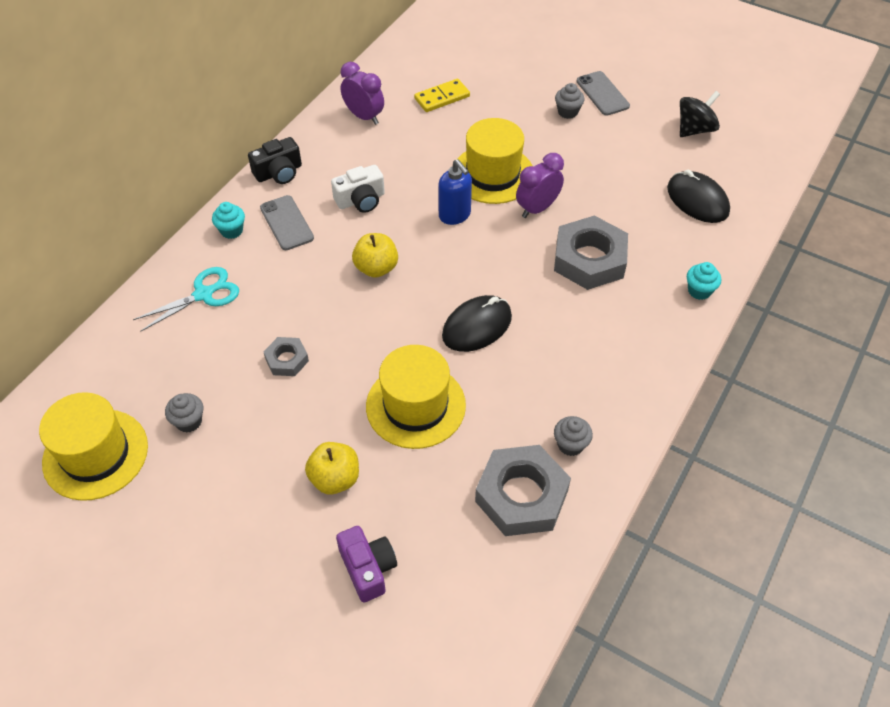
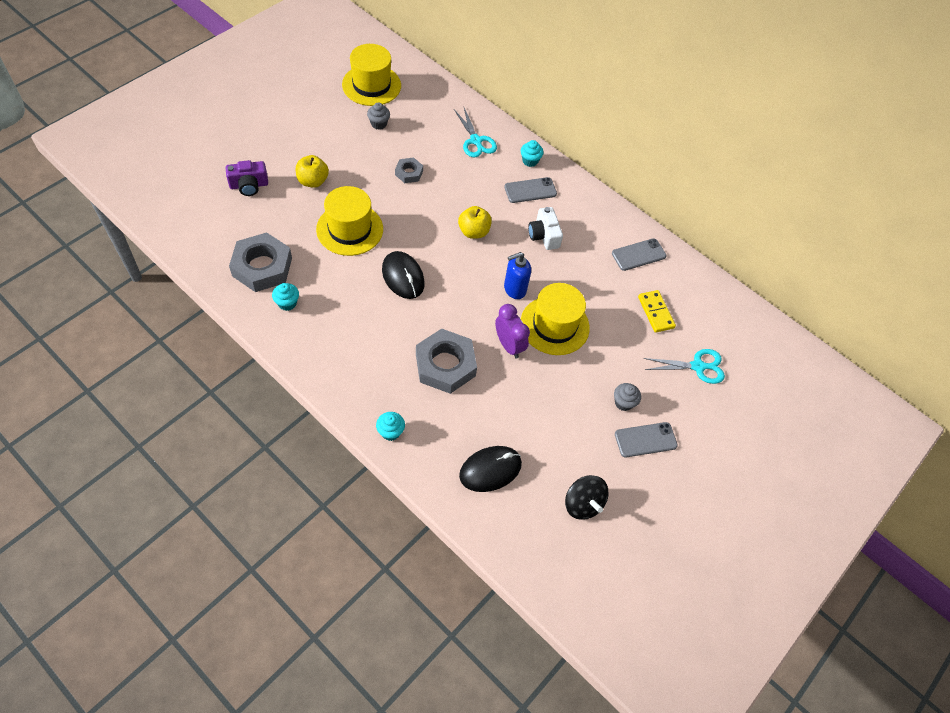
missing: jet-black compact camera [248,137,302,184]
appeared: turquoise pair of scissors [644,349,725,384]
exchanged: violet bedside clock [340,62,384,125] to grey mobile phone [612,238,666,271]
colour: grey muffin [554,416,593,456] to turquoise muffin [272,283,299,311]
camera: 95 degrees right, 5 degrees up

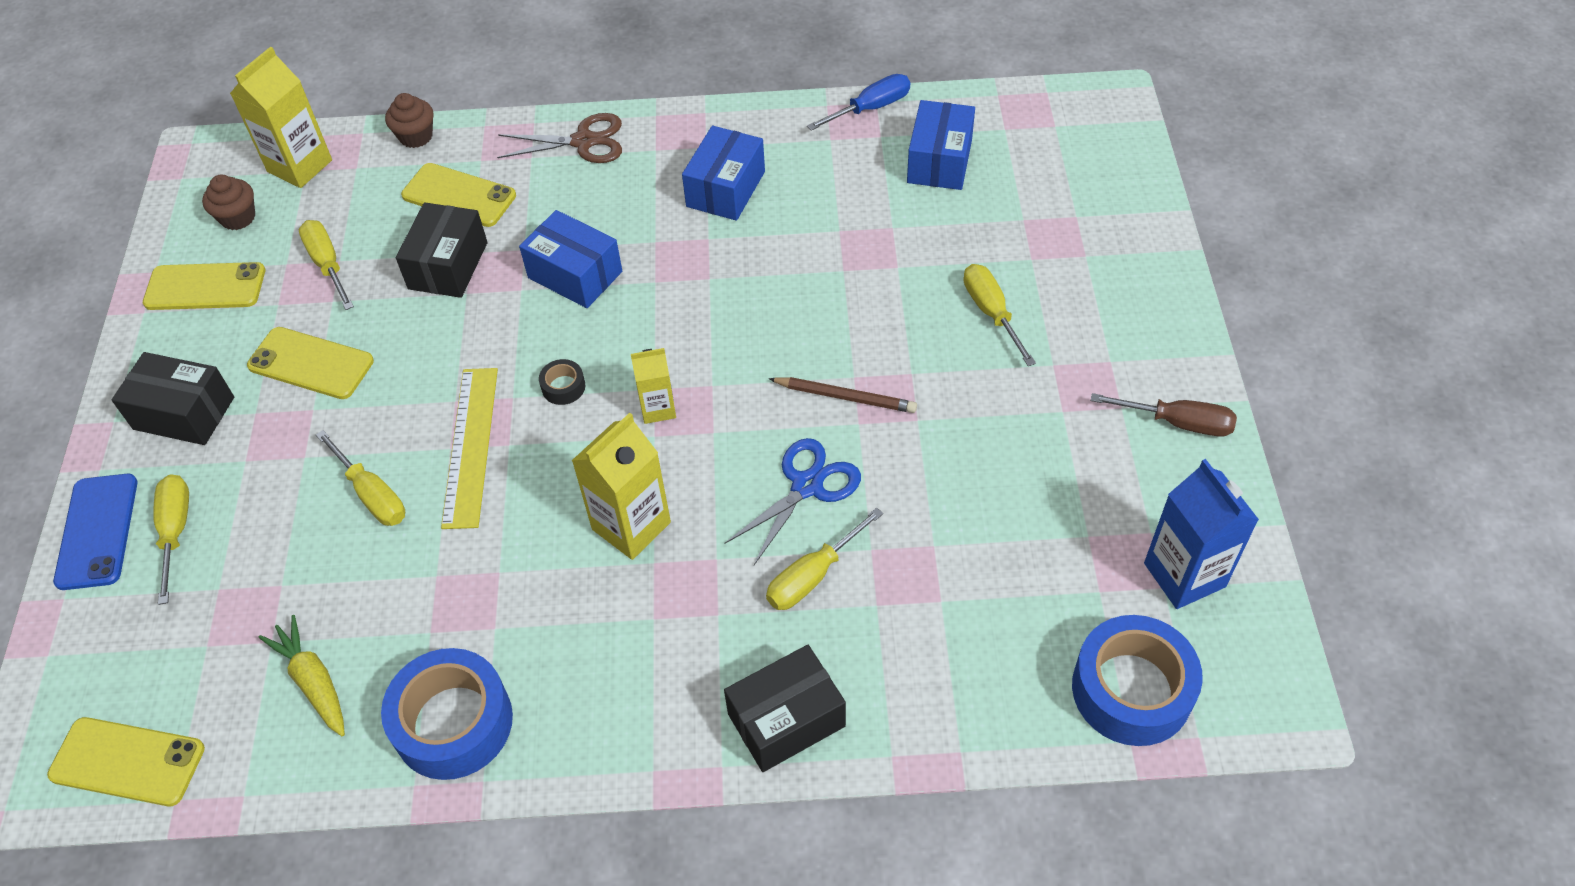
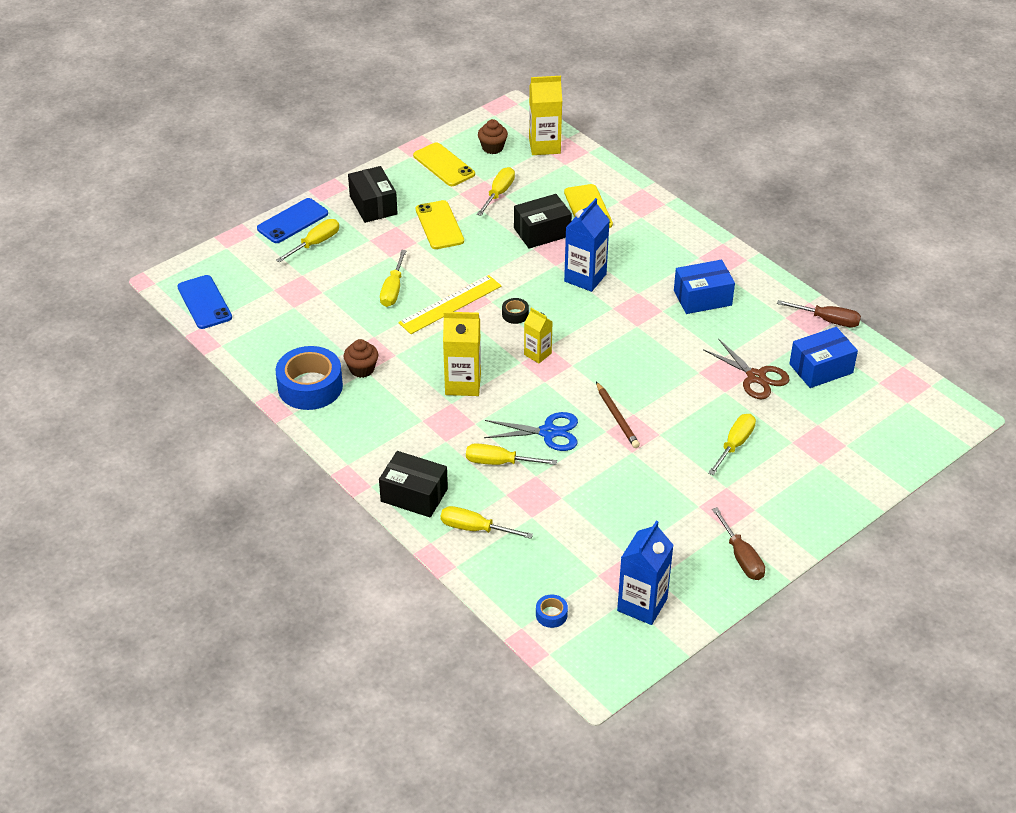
missing: bright yellow toy carrot [259,615,345,736]
appeared: bright yellow hand screwdriver [441,506,533,539]
relocated: russet muffin [385,93,434,148] to [344,339,378,378]; russet pair of scissors [497,113,622,163] to [703,338,790,399]
exchanged: cobalt package [519,210,622,308] to cobalt milk carton [564,198,610,292]
colour: bright yellow mobile phone [47,717,205,806] to cobalt mobile phone [177,275,232,329]; cobalt hand screwdriver [807,74,911,131] to russet hand screwdriver [777,300,861,328]
size: cobalt roll of tape [1072,615,1203,746] = [536,594,568,628] x0.43
camera: 50 degrees right, 10 degrees down

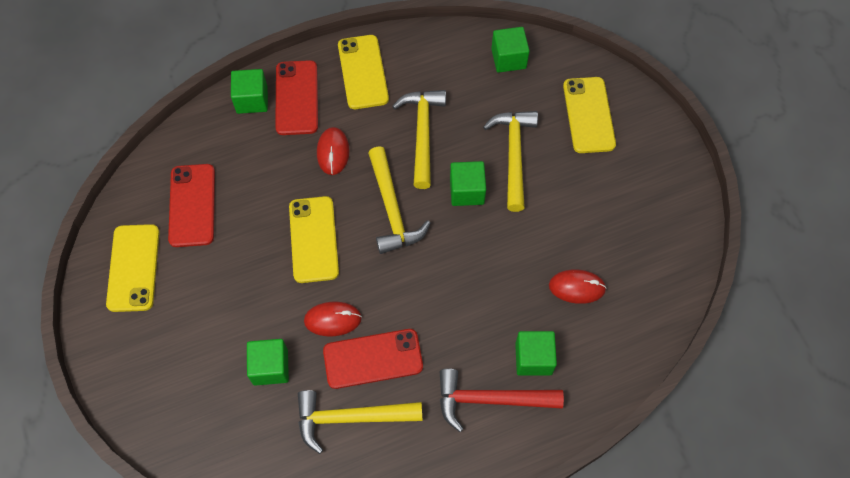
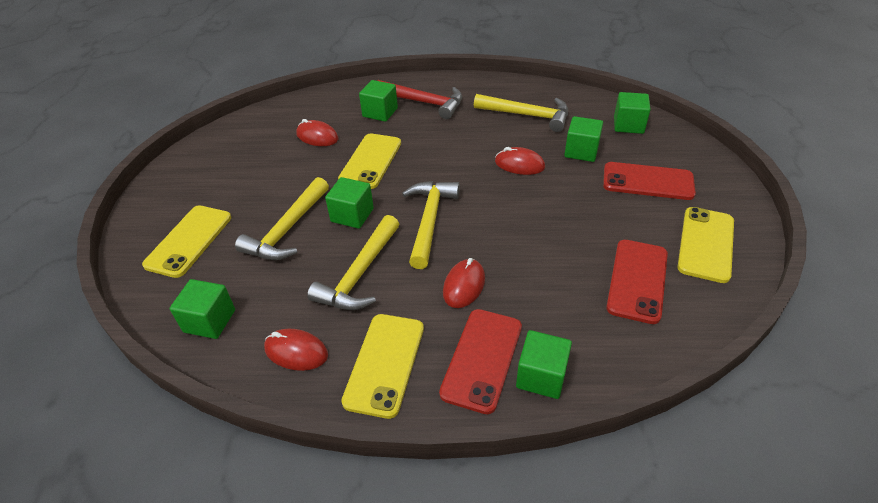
appeared: scarlet PC mouse [264,329,328,371]; green solid cube [614,92,651,134]
relocated: bright yellow mobile phone [289,196,339,283] to [338,133,401,189]; scarlet mobile phone [323,329,423,389] to [603,162,696,200]
camera: 155 degrees left, 20 degrees down

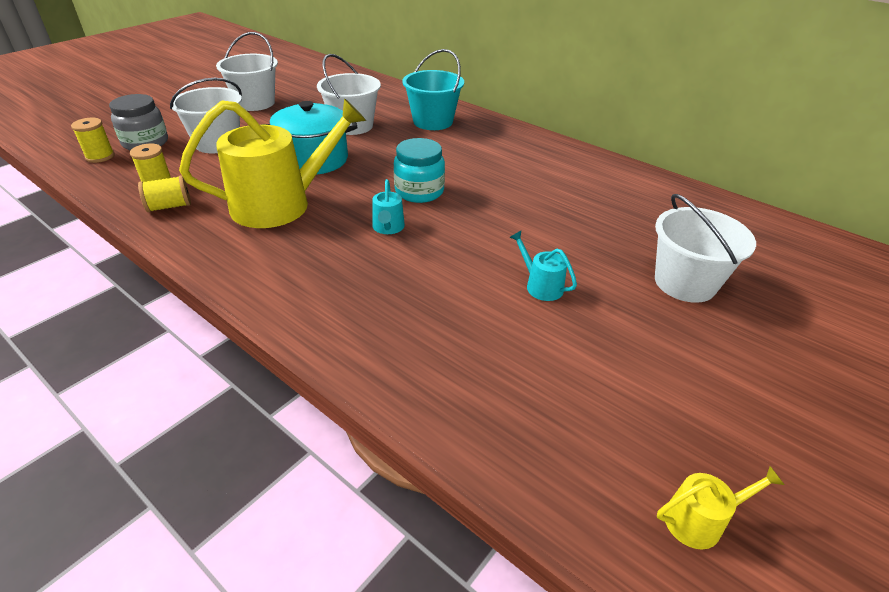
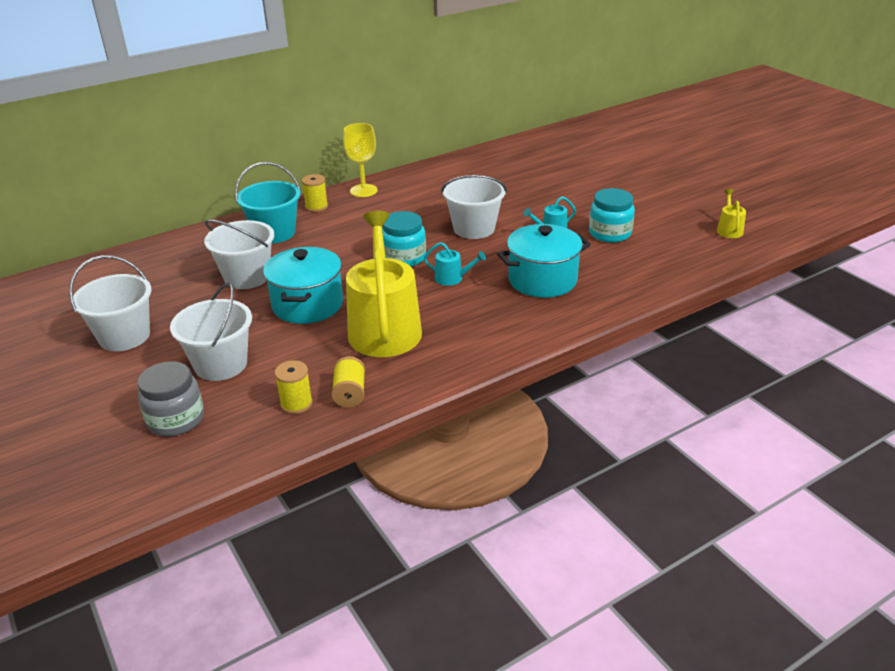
appeared: bright yellow goblet [343,123,378,197]; turquoise pot [497,224,591,298]; turquoise jam jar [589,188,635,243]
relocated: bright yellow bobbin [71,118,115,163] to [302,174,328,212]; snow-white sand bucket [655,194,756,303] to [441,175,507,239]
camera: 70 degrees left, 5 degrees down

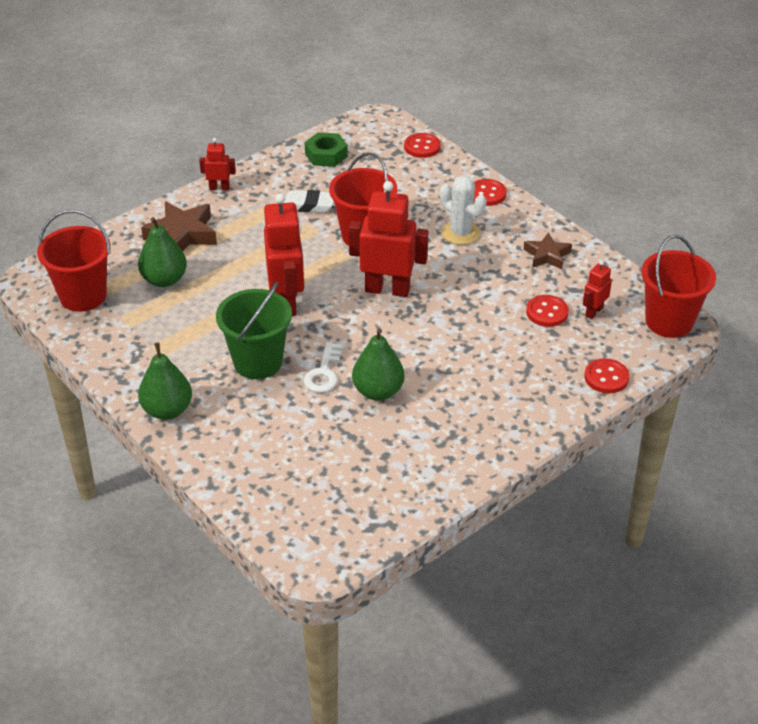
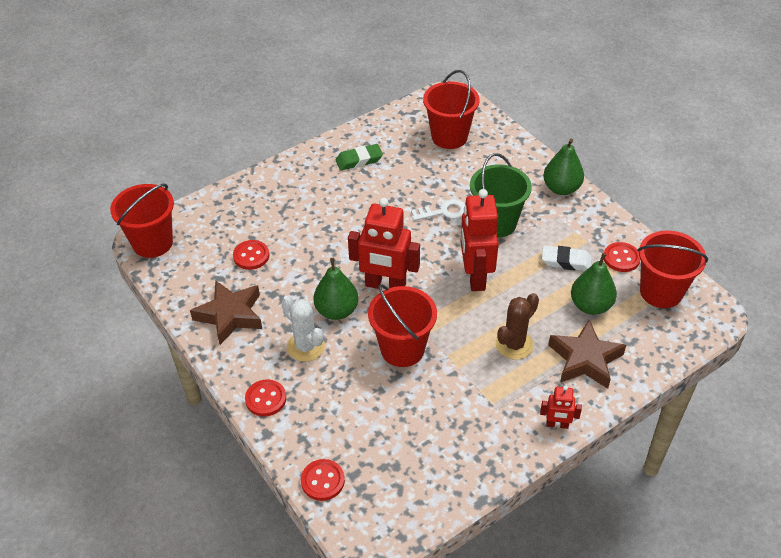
missing: green nut [305,132,348,167]; scarlet robot figure [583,260,612,319]
appeared: green pencil eraser [336,144,383,171]; scarlet sand bucket [423,70,480,149]; russet cactus [495,293,539,360]
relocated: green pear [352,328,405,401] to [313,258,358,320]; snow-white pencil eraser [284,190,334,212] to [542,245,592,271]; scarlet sewing button [584,358,629,393] to [604,242,640,272]
spun: snow-white door key [304,342,343,393] = [411,199,465,221] 60 degrees clockwise
size: russet five-pointed star [523,233,572,269] = [190,280,262,345] x1.59
camera: 175 degrees left, 5 degrees up

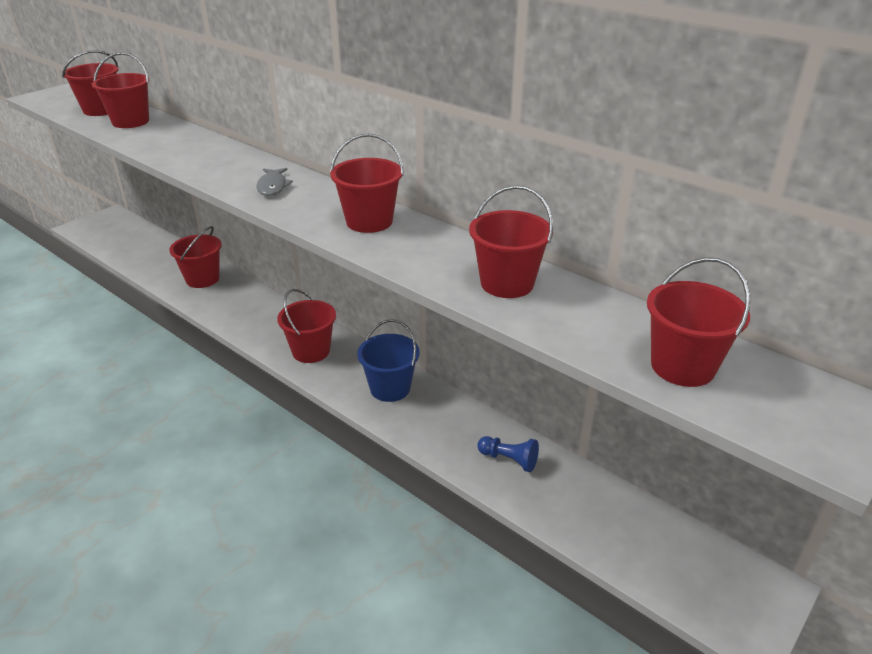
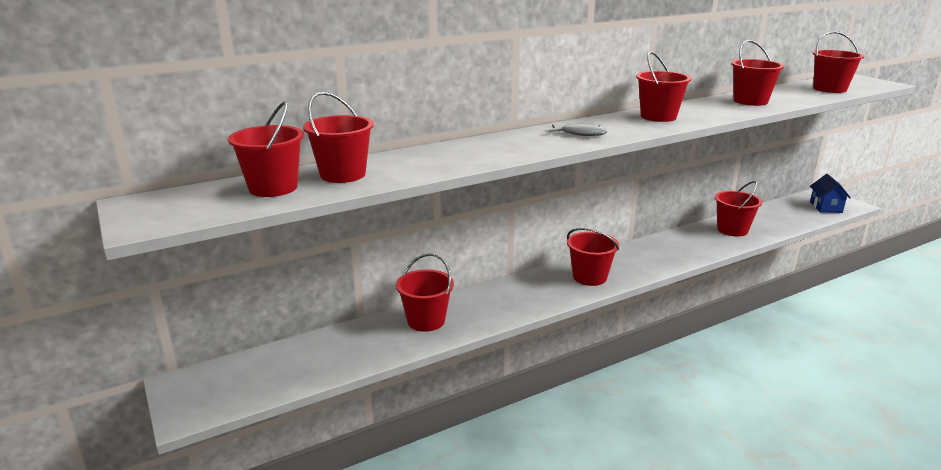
missing: cobalt sand bucket [357,319,420,402]
appeared: cobalt house [810,174,851,213]
exchanged: cobalt pawn [477,436,539,472] to scarlet sand bucket [715,181,762,236]
camera: 70 degrees left, 10 degrees down

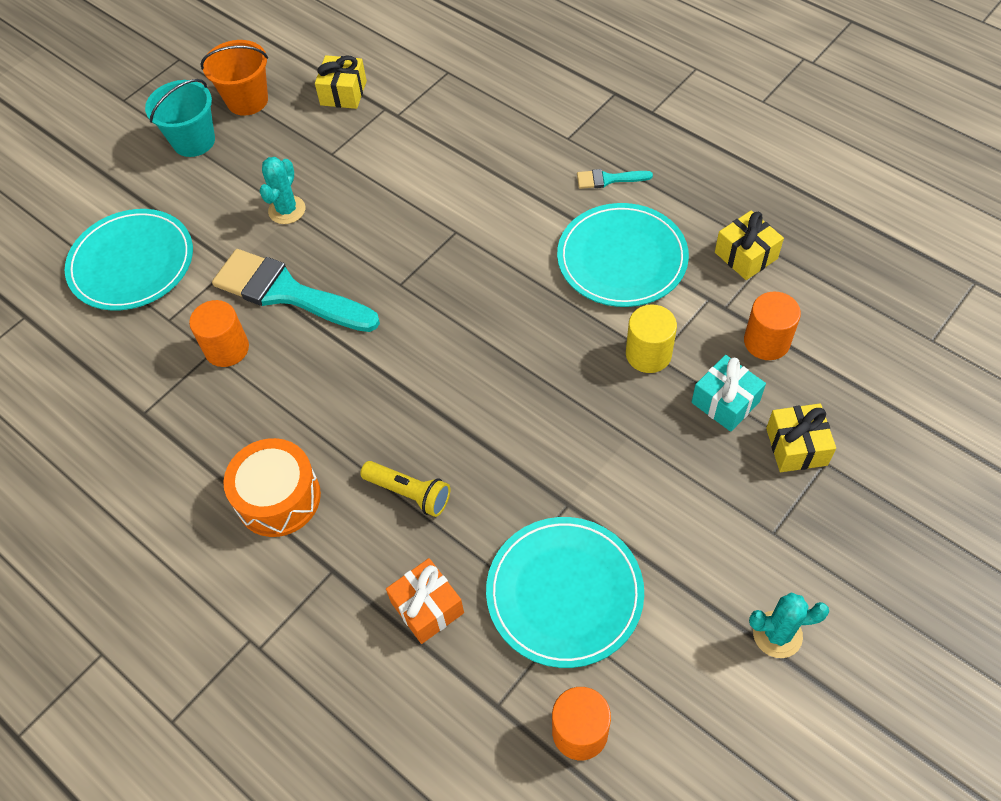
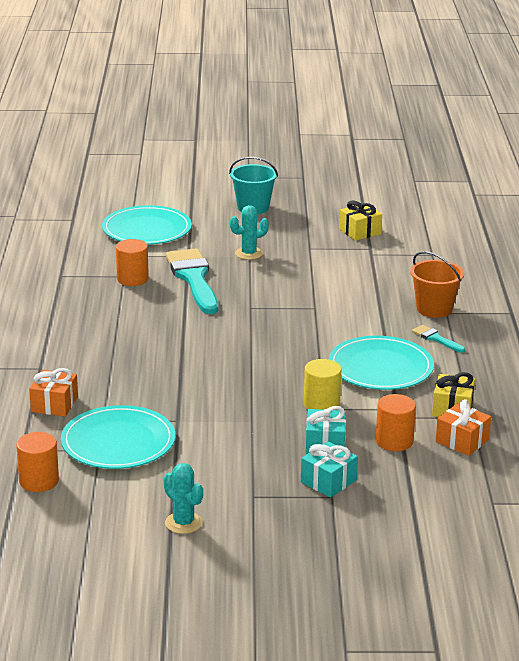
missing: orange toy drum [223,438,321,537]; bright yellow pocket torch [360,461,450,517]
appeared: orange gift [436,399,491,456]
relocated: orange sand bucket [200,40,268,116] to [410,251,464,318]
colour: bright yellow gift [766,403,836,472] to turquoise gift [301,442,358,498]
camera: 45 degrees right, 30 degrees down

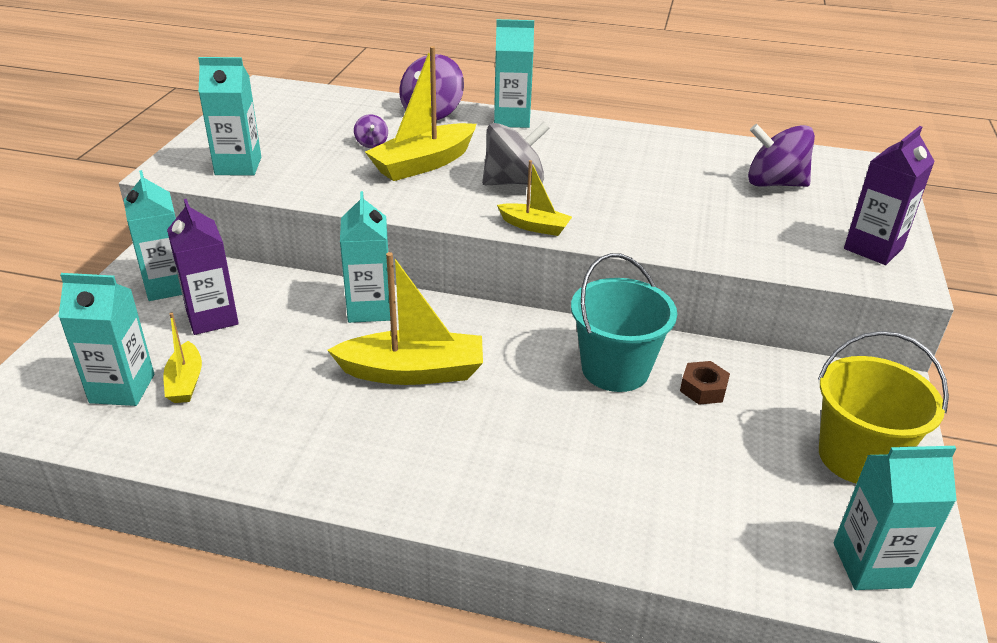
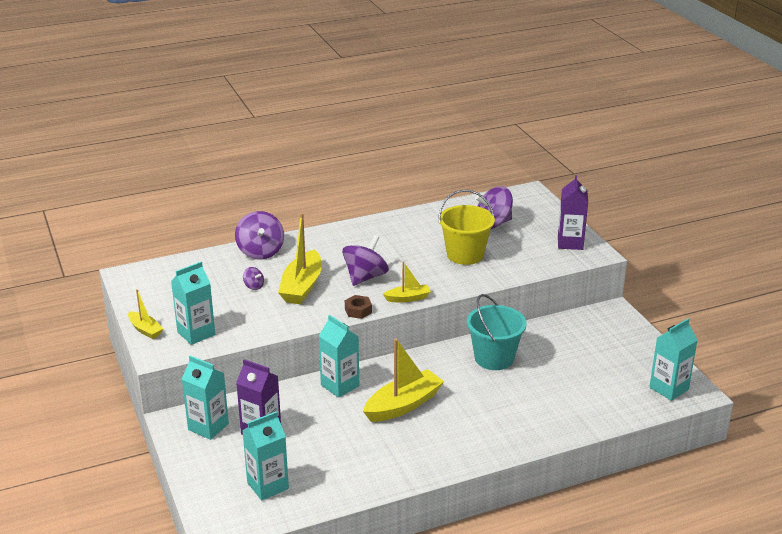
missing: turquoise milk carton [494,19,534,128]
relocated: bright yellow sailboat [163,313,202,403] to [128,289,164,339]; russet nut [680,361,730,405] to [345,295,372,319]; bright yellow sand bucket [818,331,949,484] to [439,190,495,265]
colour: grey toy top [482,122,550,185] to violet toy top [342,235,389,286]
camera: 35 degrees left, 5 degrees down

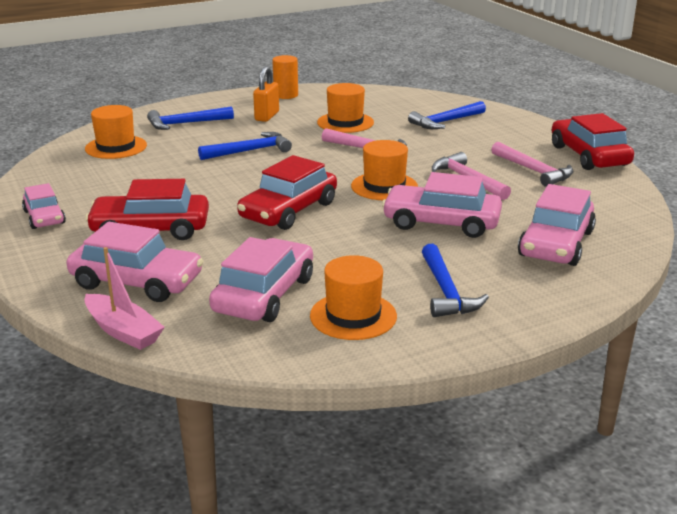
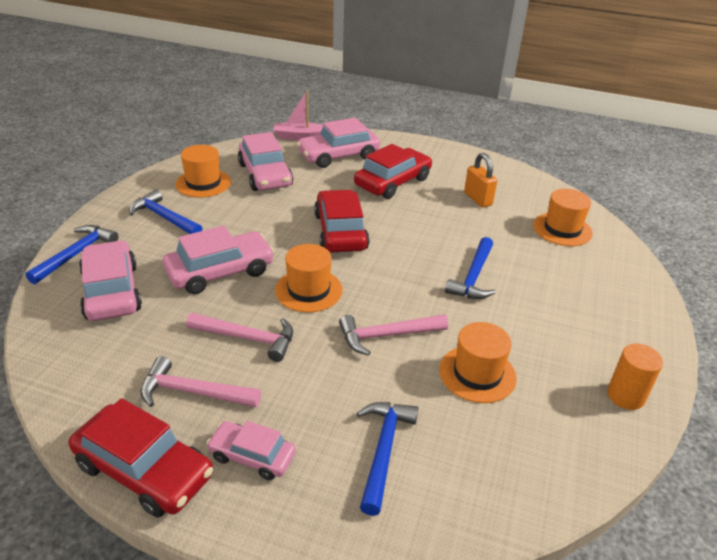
relocated: cobalt carpenter's hammer [147,106,234,130] to [25,225,118,284]; rosy automobile [22,183,66,229] to [206,421,296,480]; orange lock [253,66,279,122] to [464,153,497,207]
camera: 135 degrees right, 10 degrees up

